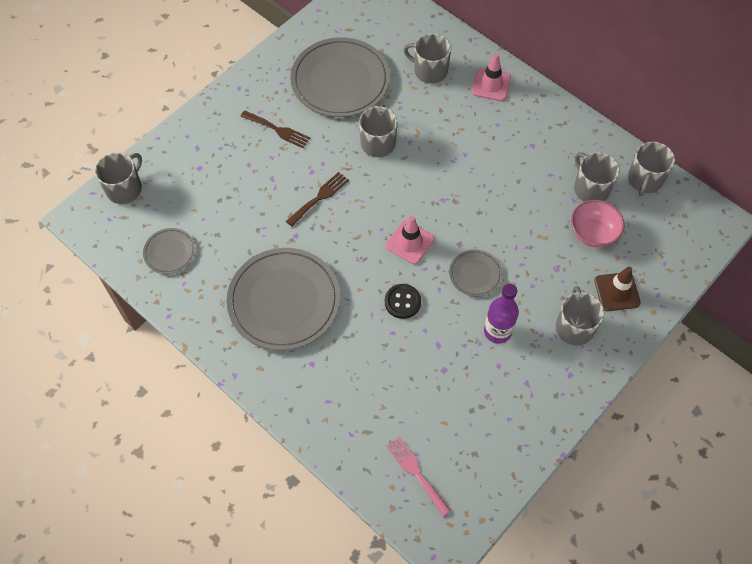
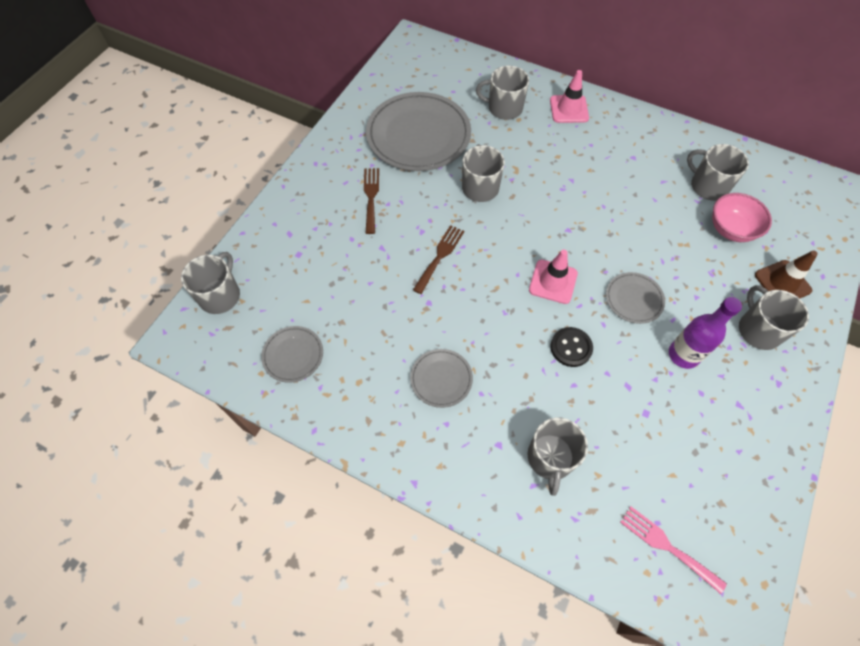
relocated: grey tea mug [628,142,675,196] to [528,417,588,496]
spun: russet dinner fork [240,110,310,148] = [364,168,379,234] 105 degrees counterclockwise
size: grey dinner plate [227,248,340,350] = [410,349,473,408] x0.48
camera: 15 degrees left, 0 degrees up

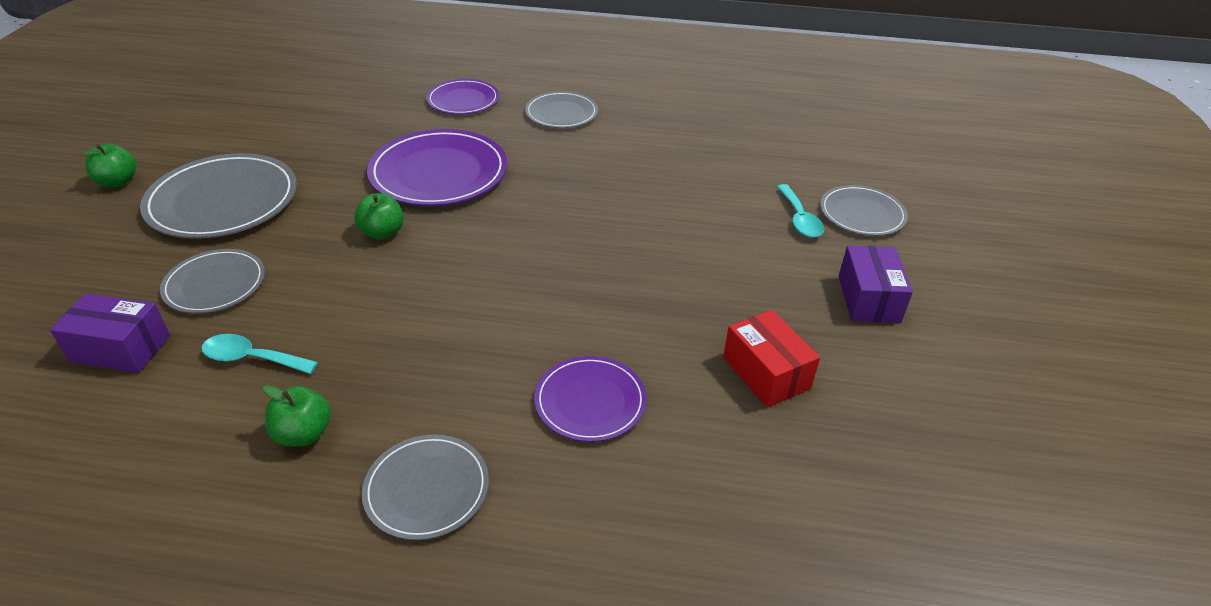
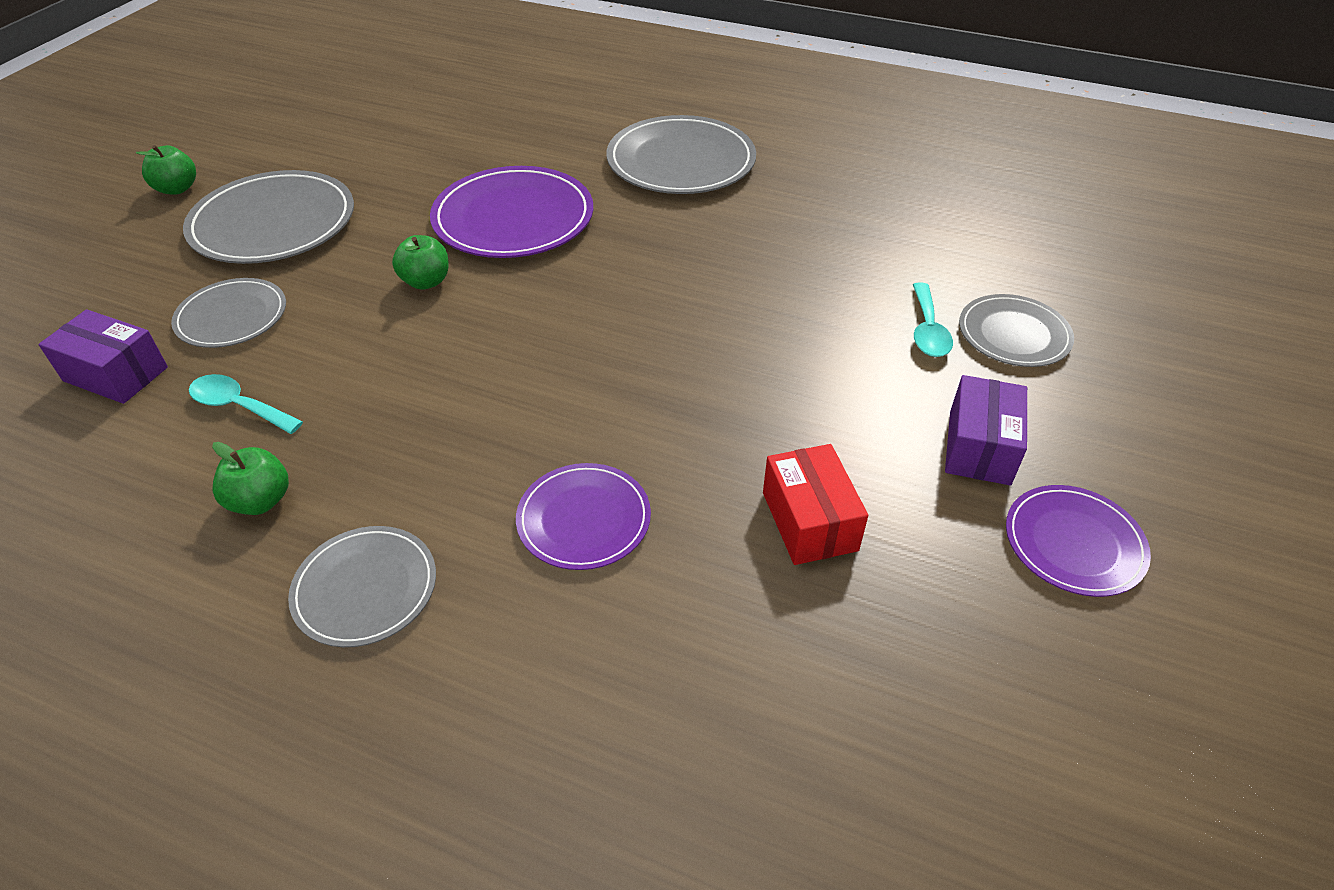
relocated: violet dinner plate [426,79,499,114] to [1006,485,1151,597]
size: grey dinner plate [525,91,598,128] = [607,115,756,194] x1.68
camera: 15 degrees right, 5 degrees up

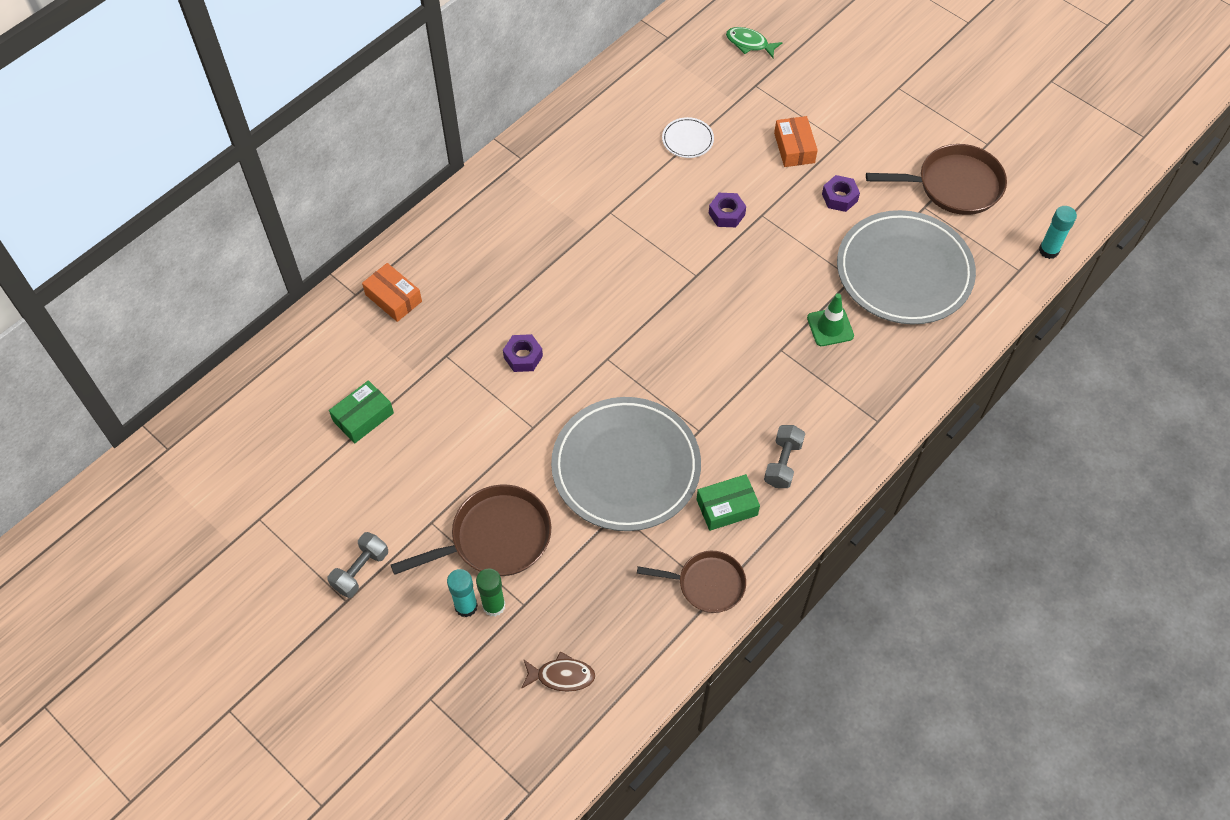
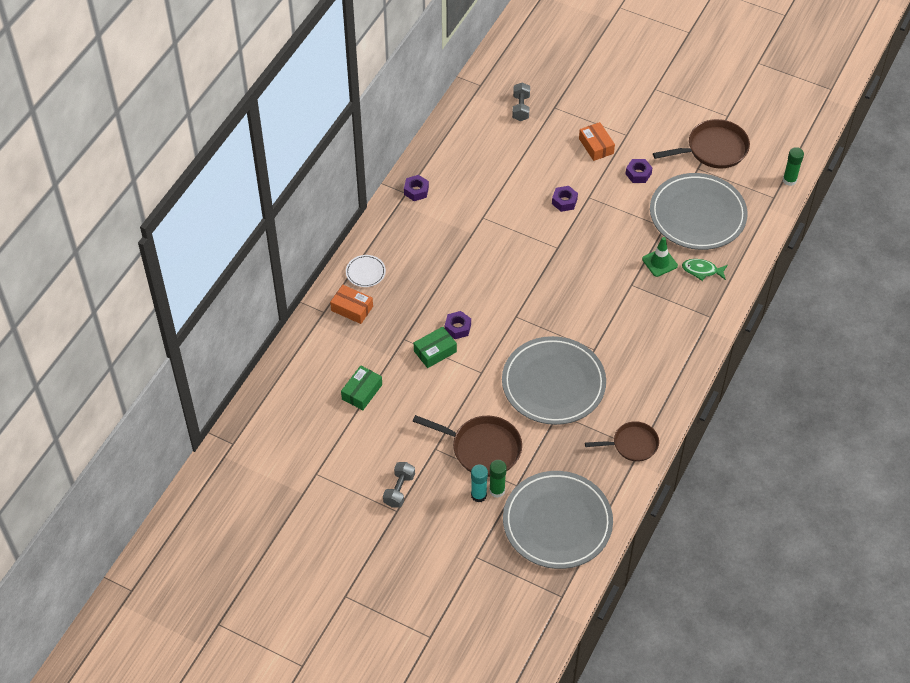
appeared: violet nut [404,175,429,201]
relocated: snow-white dinner plate [662,117,714,158] to [346,255,386,287]; green package [696,474,760,531] to [414,326,457,368]; grey hand weight [764,425,805,488] to [512,82,530,121]; green fish figure [726,27,783,58] to [682,259,728,281]
exchanged: russet fish figure [521,651,596,692] to grey dinner plate [503,471,613,569]
colour: turquoise glue stick [1039,206,1077,259] to green glue stick [783,147,804,186]
spun: russet pan [391,485,551,576] = [412,415,522,477] 60 degrees clockwise
camera: 15 degrees left, 5 degrees down

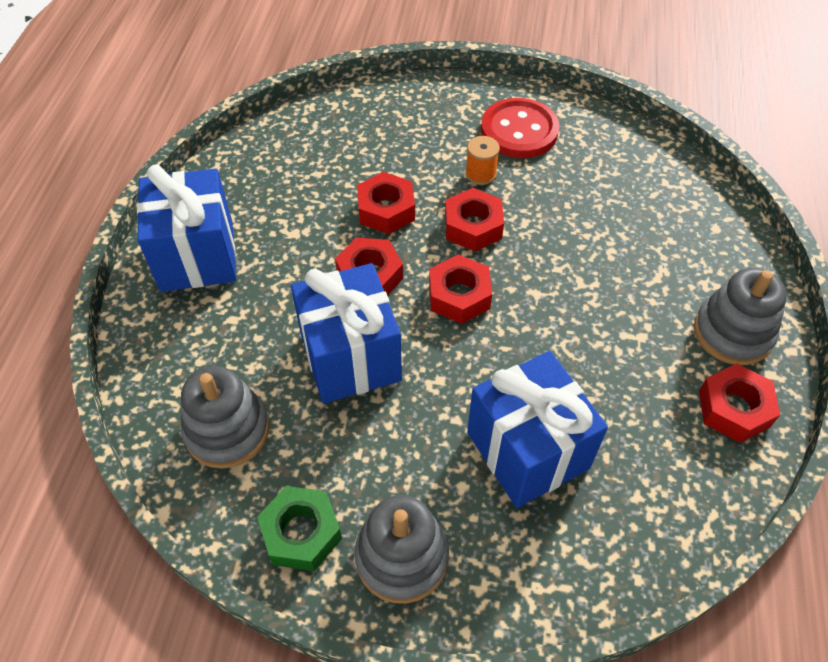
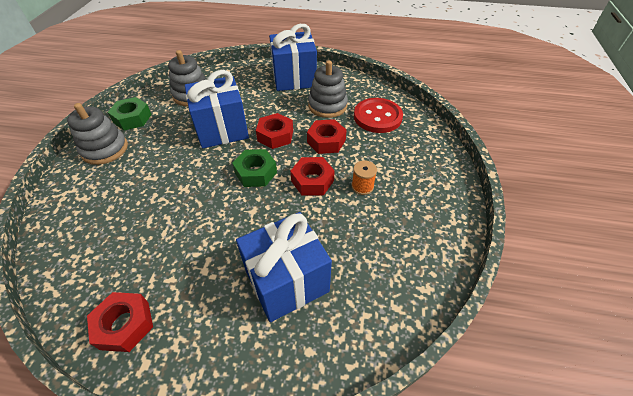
relocated: cobalt gift [467,351,608,508] to [236,212,332,322]; grey stacking toy [694,268,787,365] to [308,61,348,118]; scarlet sewing button [481,98,560,158] to [354,98,403,133]
colour: scarlet nut [429,254,492,324] to green nut [232,149,277,187]
camera: 90 degrees right, 5 degrees down

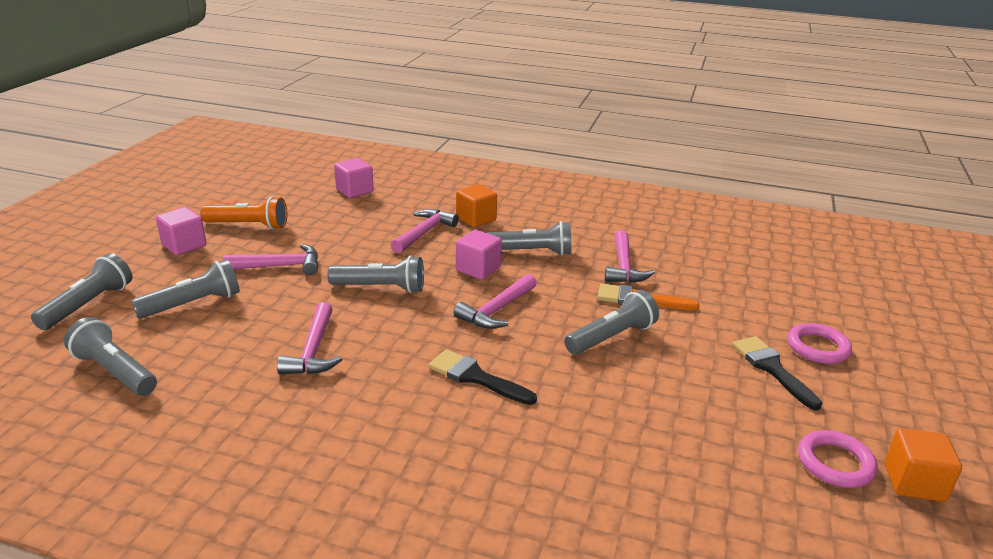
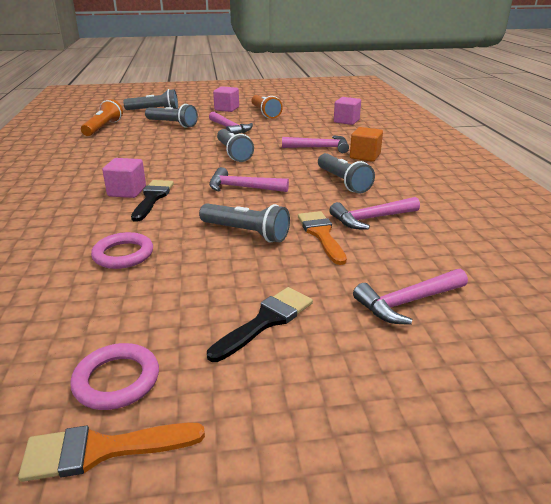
relocated: rosy hoop [787,323,852,364] to [91,232,153,269]; rosy solid cube [456,230,502,280] to [102,158,146,198]; rosy carpenter's hammer [277,302,343,375] to [353,269,468,325]
exchanged: orange solid cube [885,428,962,502] to orange paintbrush [18,422,205,482]
colour: grey pocket torch [64,317,157,396] to orange pocket torch [81,99,123,136]
camera: 65 degrees right, 0 degrees up

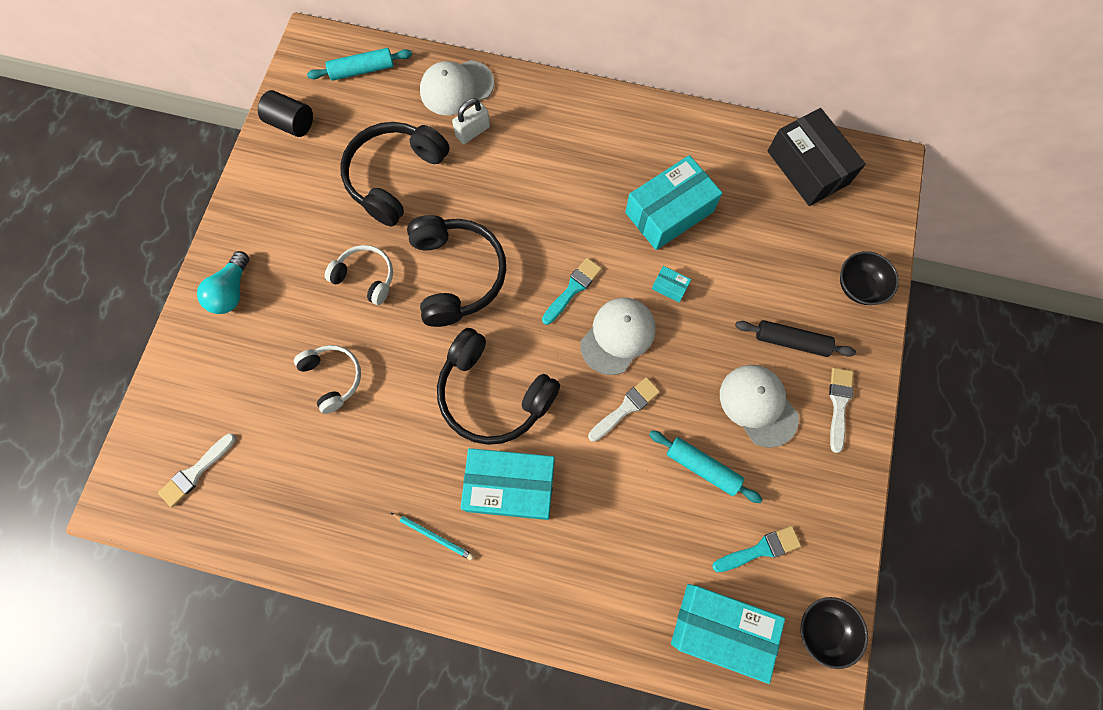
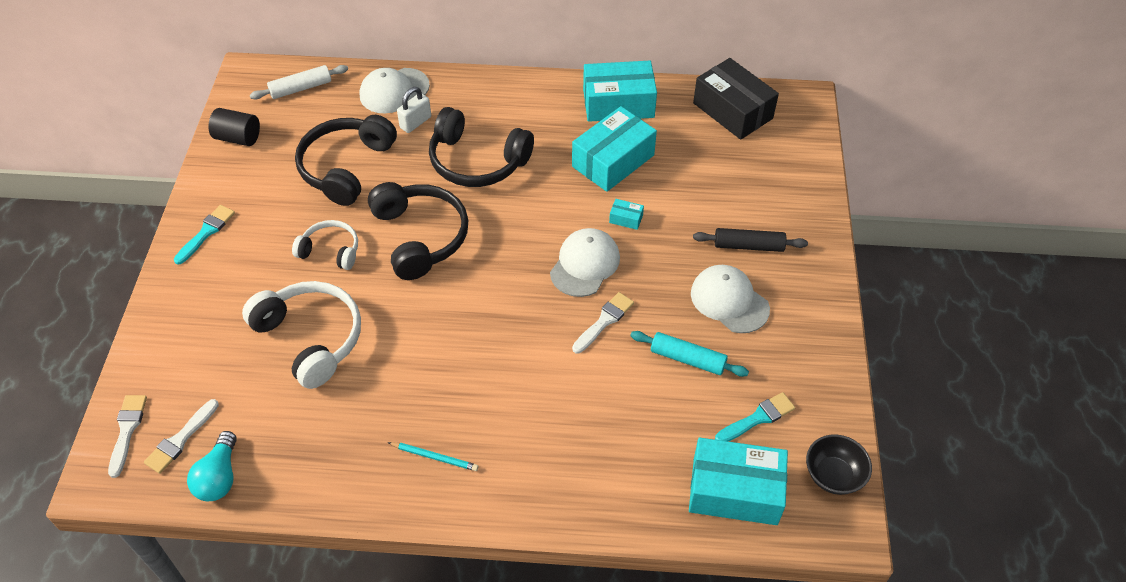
missing: jet-black serving bowl [840,251,899,305]
relocated: snow-white paintbrush [829,368,853,453] to [108,395,147,478]; turquoise paintbrush [542,258,602,325] to [174,205,235,265]; turquoise lightbulb [197,251,249,314] to [187,431,237,501]; jet-black headphones [437,328,560,445] to [429,107,534,187]; turquoise package [461,448,555,520] to [583,61,657,122]
colour: turquoise pastry roller [307,48,412,81] to snow-white pastry roller [250,65,348,100]
size: snow-white headphones [294,345,361,414] = [242,281,361,389] x1.72
camera: 10 degrees left, 20 degrees down

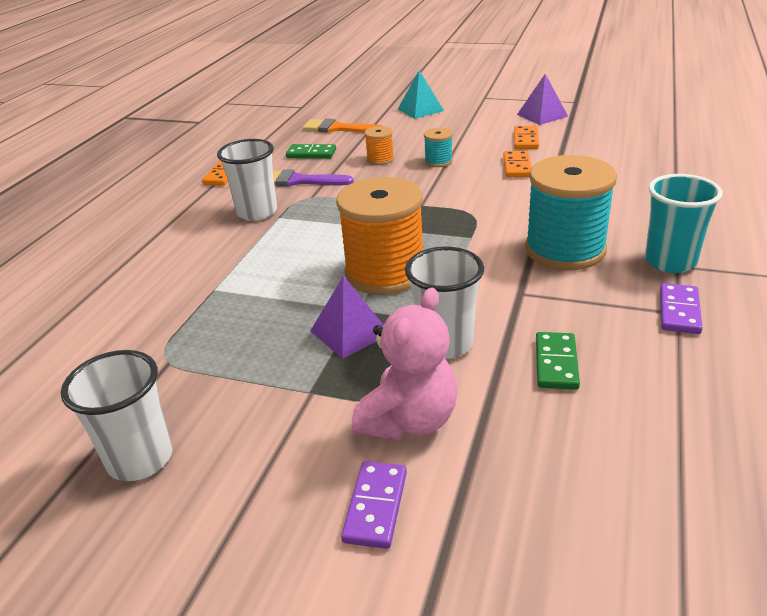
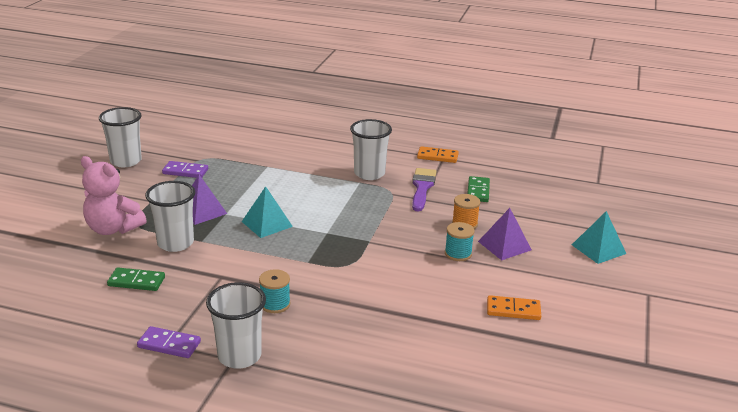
missing: orange paintbrush [302,119,383,133]; orange domino [503,151,532,177]
relocated: violet domino [341,461,407,549] to [162,161,208,178]; violet pyramid shape [517,74,568,125] to [478,208,532,260]
exchanged: orange bobbin [336,177,423,295] to turquoise pyramid shape [242,186,293,238]
colour: turquoise beaker [645,174,723,273] to snow-white beaker [206,282,266,369]
size: turquoise bobbin [525,155,617,270] = [259,269,291,313] x0.45
camera: 85 degrees right, 5 degrees down

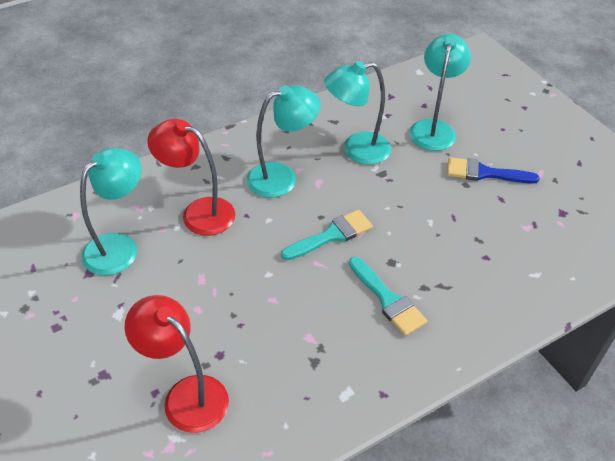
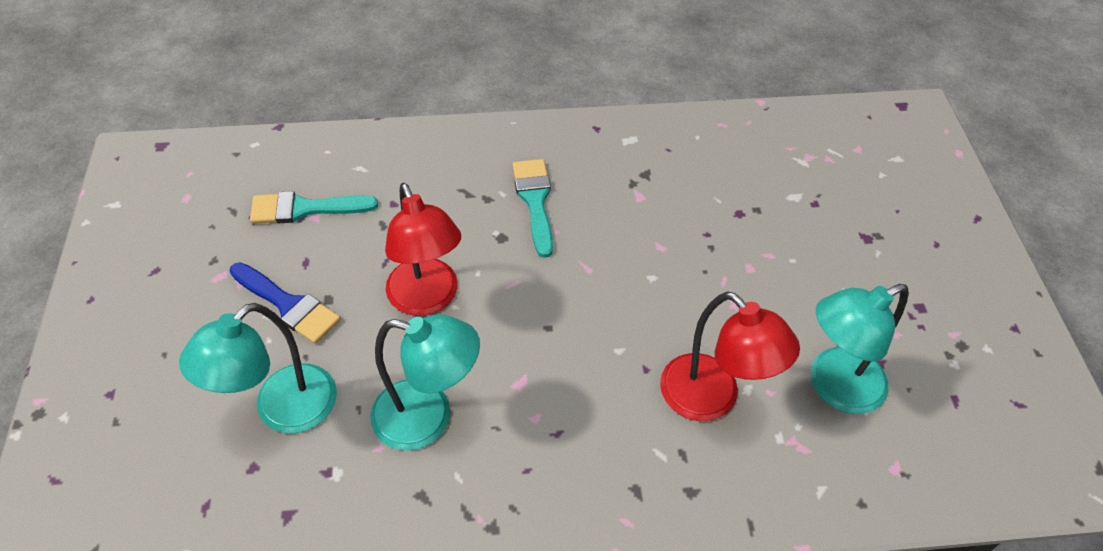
missing: turquoise desk lamp [246,85,321,198]
relocated: turquoise paintbrush [281,210,373,260] to [250,191,378,224]; scarlet desk lamp [125,295,229,433] to [385,183,461,316]
camera: 155 degrees left, 5 degrees up

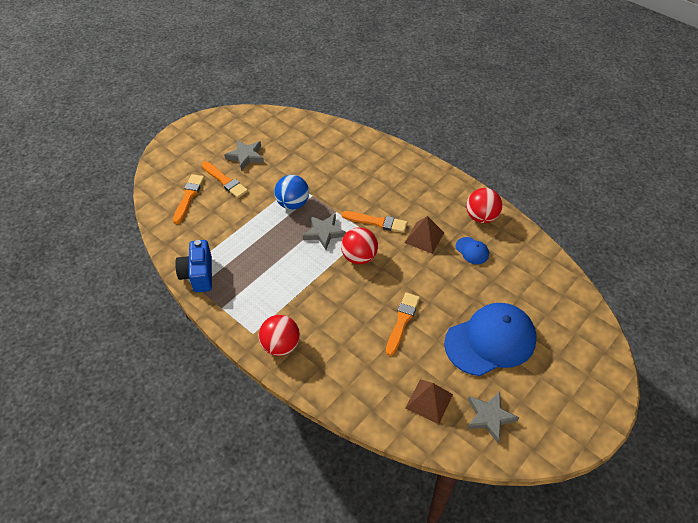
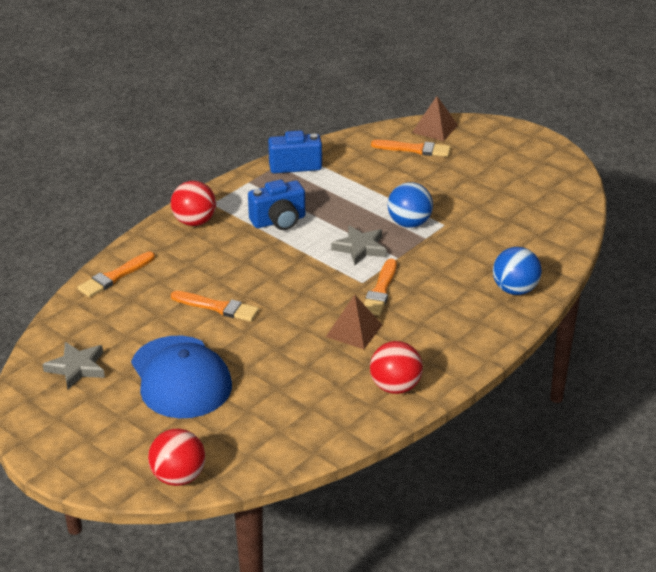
missing: grey five-pointed star [225,140,264,171]; cobalt cap [455,237,489,264]
appeared: cobalt compact camera [248,180,305,230]; cobalt play ball [493,247,542,295]
relocated: orange paintbrush [202,161,248,198] to [78,252,155,297]; scarlet play ball [341,227,378,265] to [148,429,205,486]; russet pyramid shape [405,379,453,424] to [412,96,458,141]
camera: 90 degrees right, 15 degrees down

